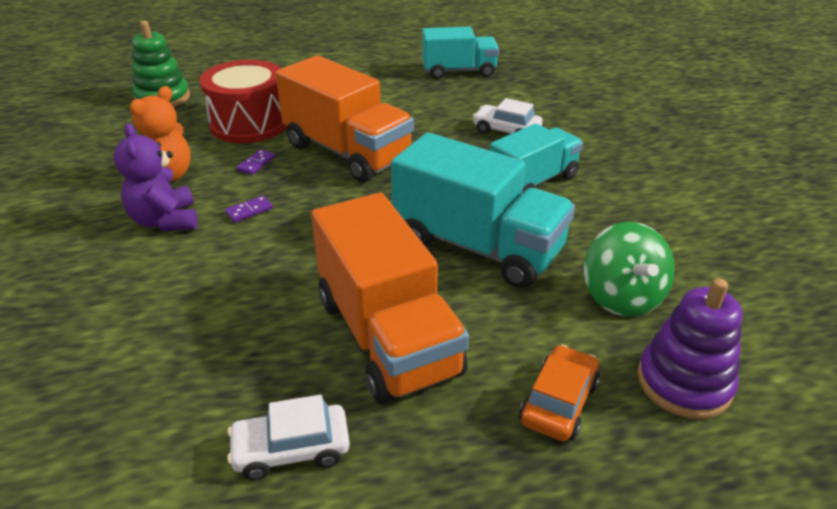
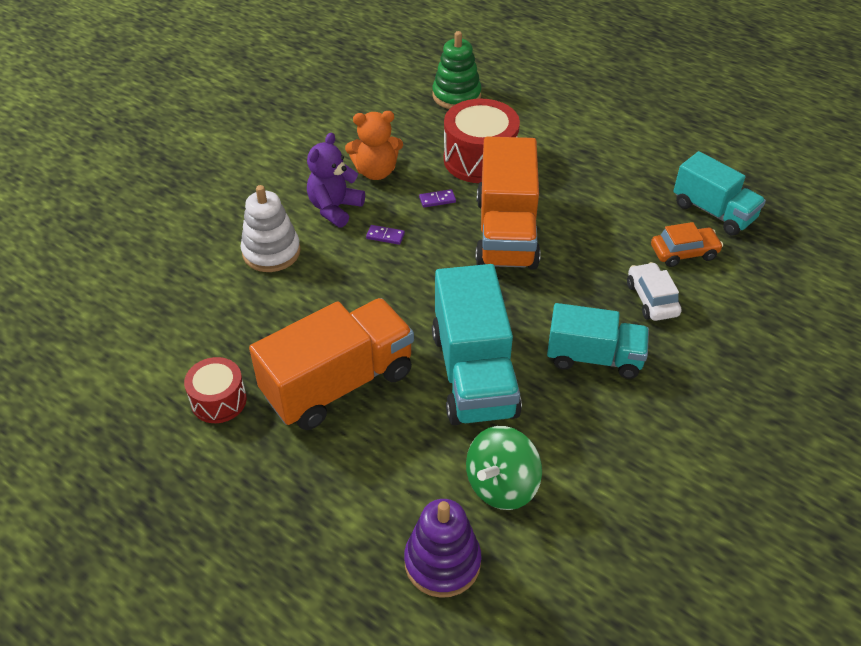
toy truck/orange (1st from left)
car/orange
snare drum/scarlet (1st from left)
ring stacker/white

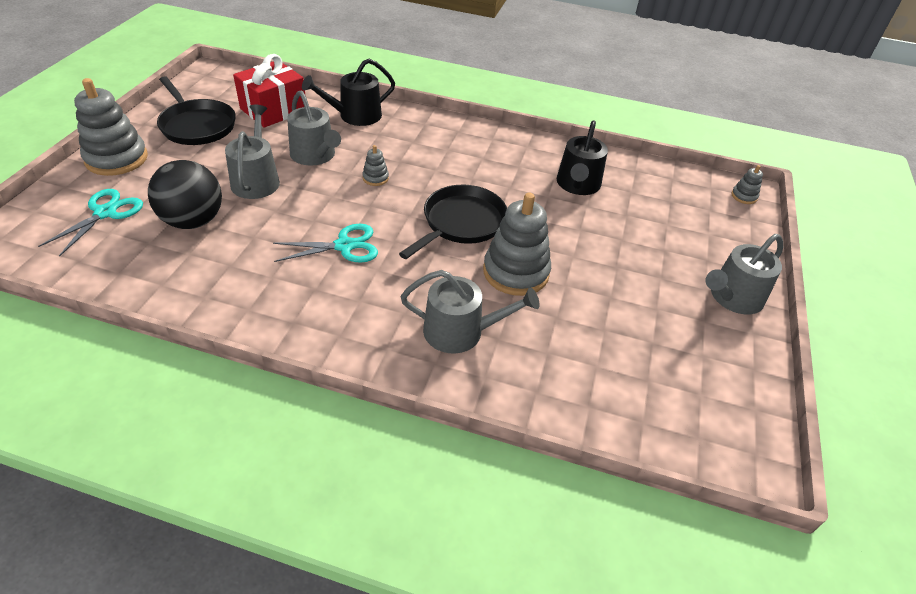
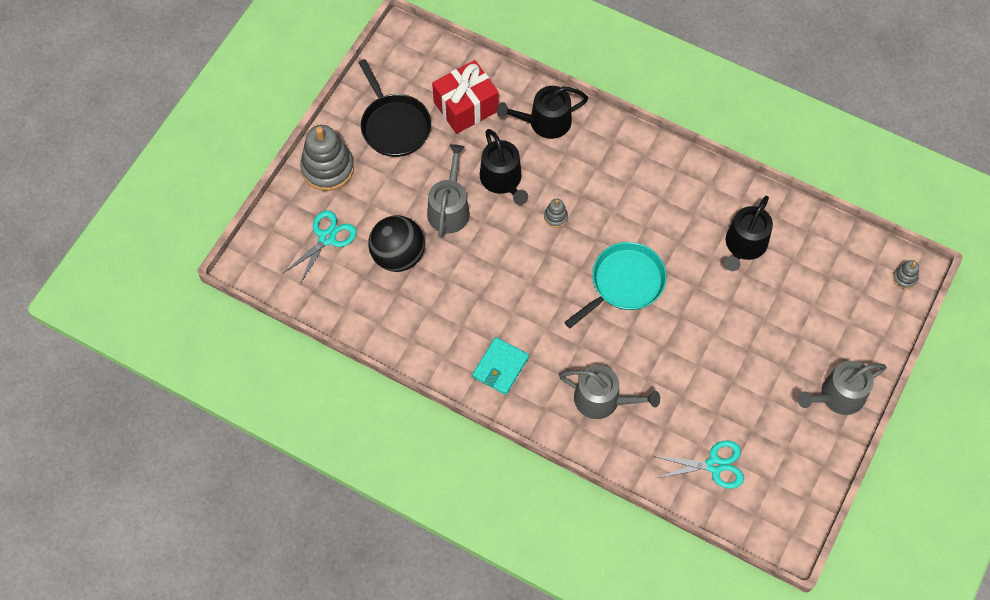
watering can/black (1st from left)
pan/teal
ring stacker/grey (3rd from left in the first image)
shears/teal (2nd from left)
billfold/teal

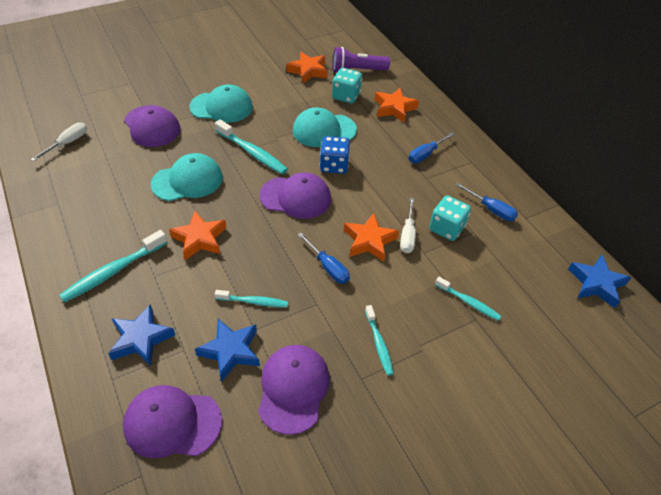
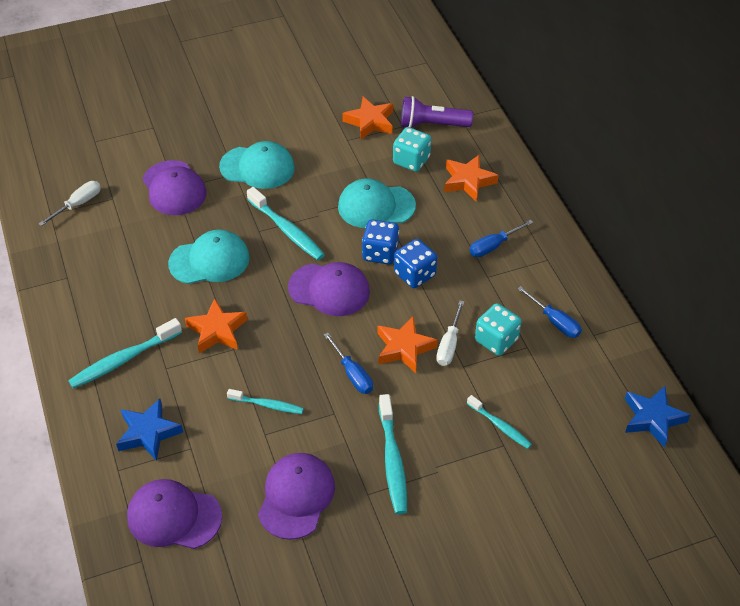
tooth brush/teal (4th from left)
five-pointed star/cobalt (2nd from left in the first image)
dice/cobalt (2nd from left)

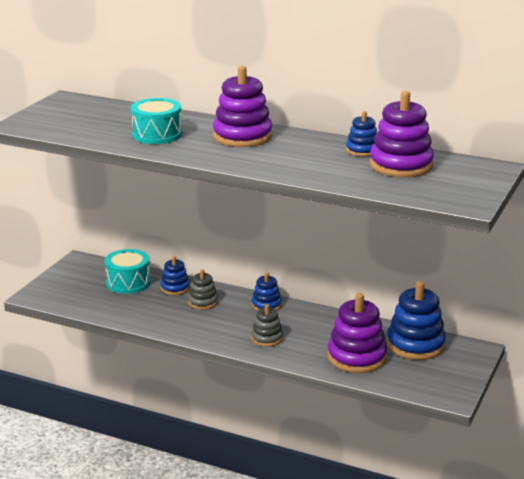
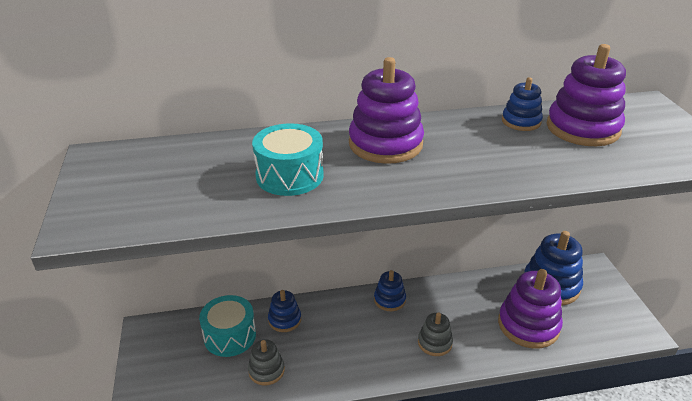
ring stacker/grey (1st from left)

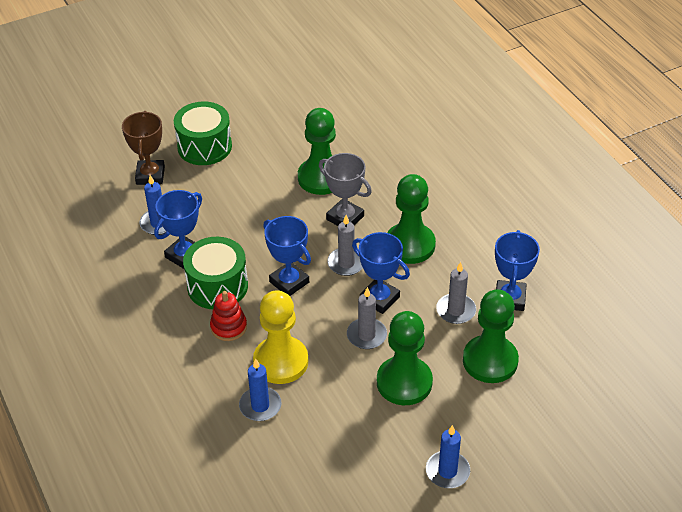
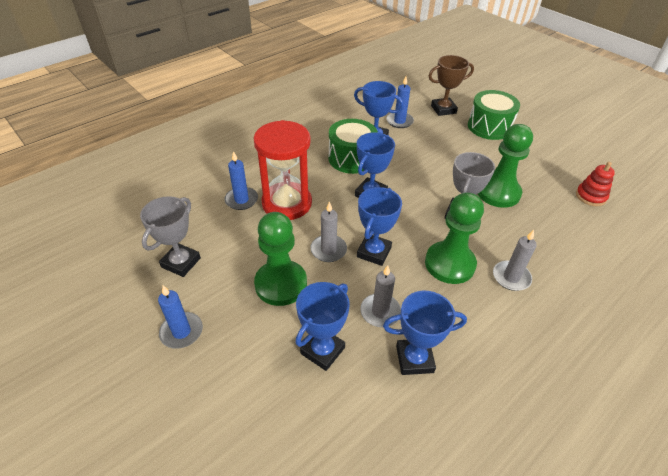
wax candle/grey (3rd from left)
prize cup/cobalt (1st from left)
hourglass/scarlet
ring stacker/scarlet
prize cup/grey (1st from left)

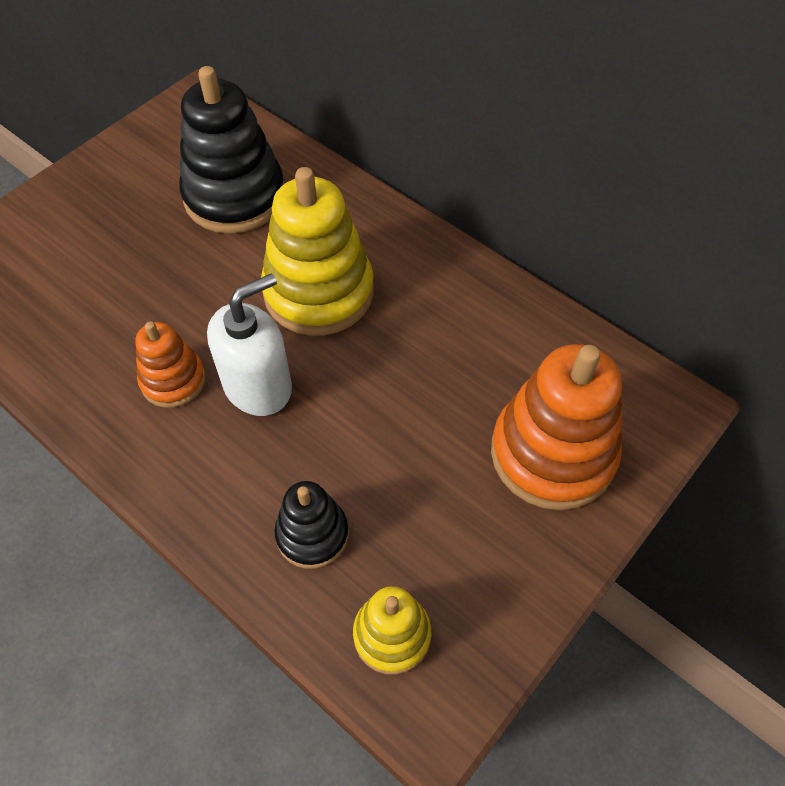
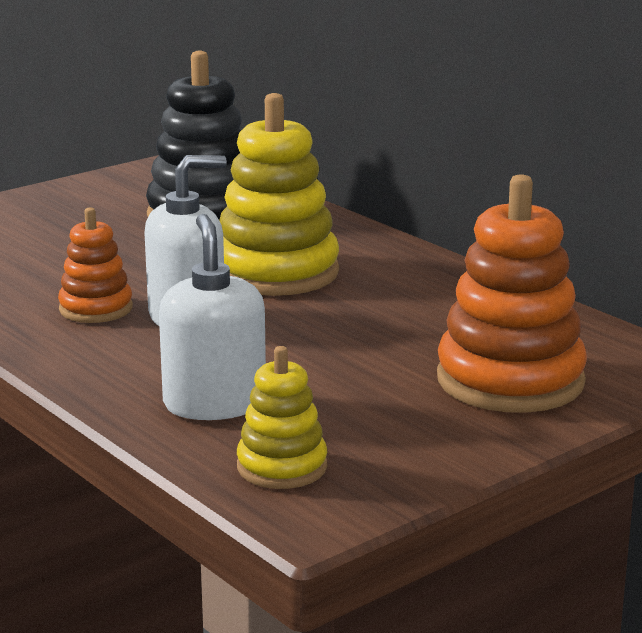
soap pump/white (2nd from left)

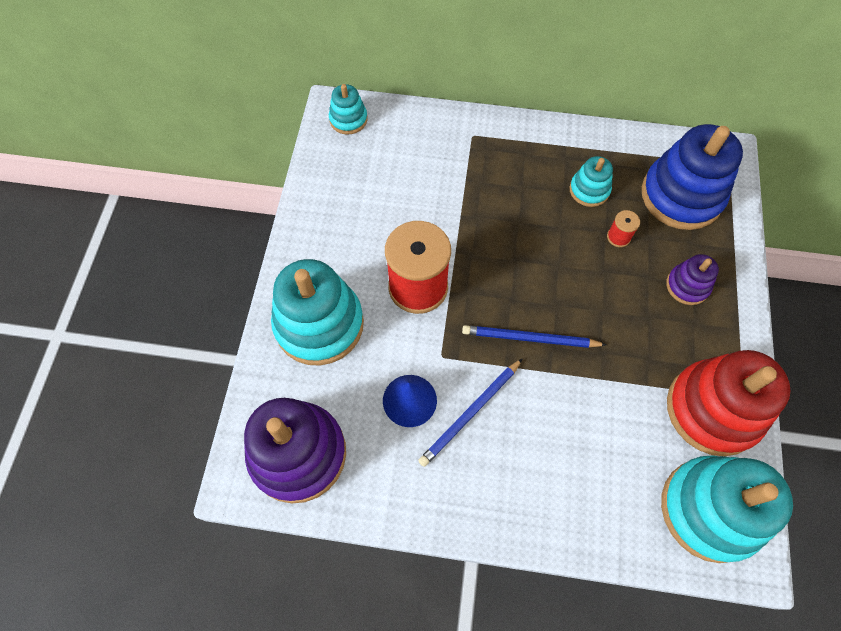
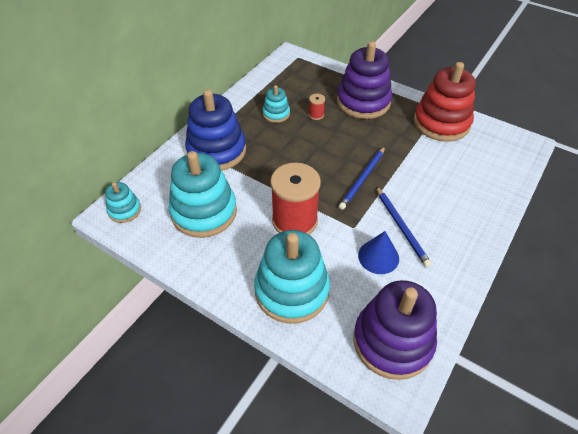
ring stacker/cobalt
ring stacker/royal purple (1st from left)
ring stacker/teal (2nd from left)

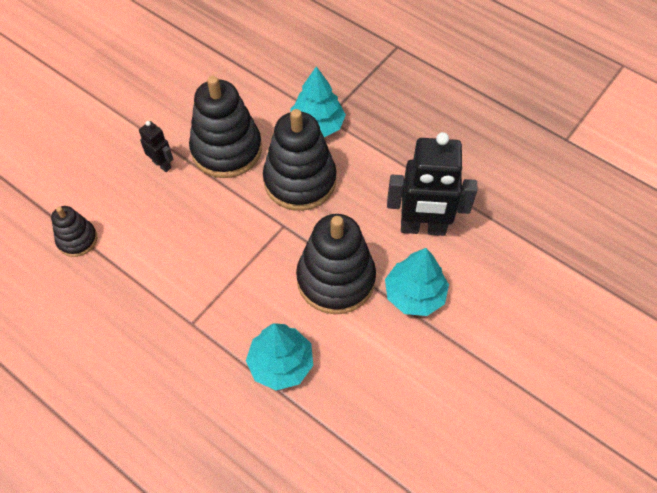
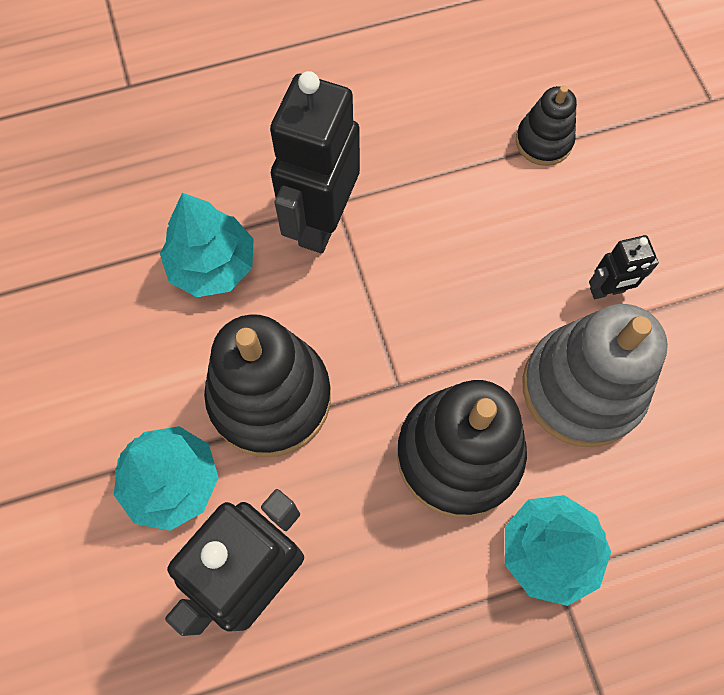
ring stacker/grey
robot figure/black (2nd from left)

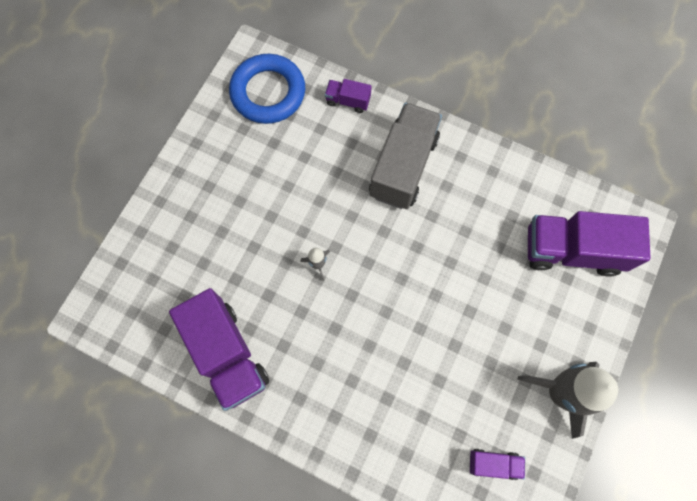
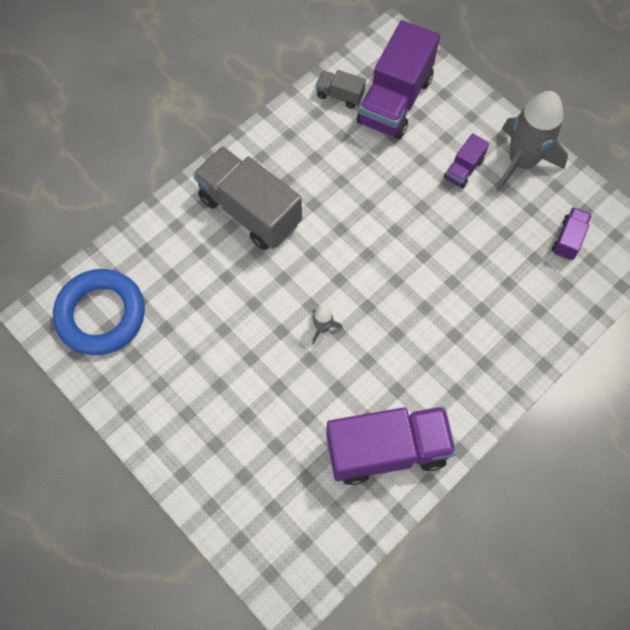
toy truck/royal purple (3rd from left)
toy truck/grey (2nd from left)

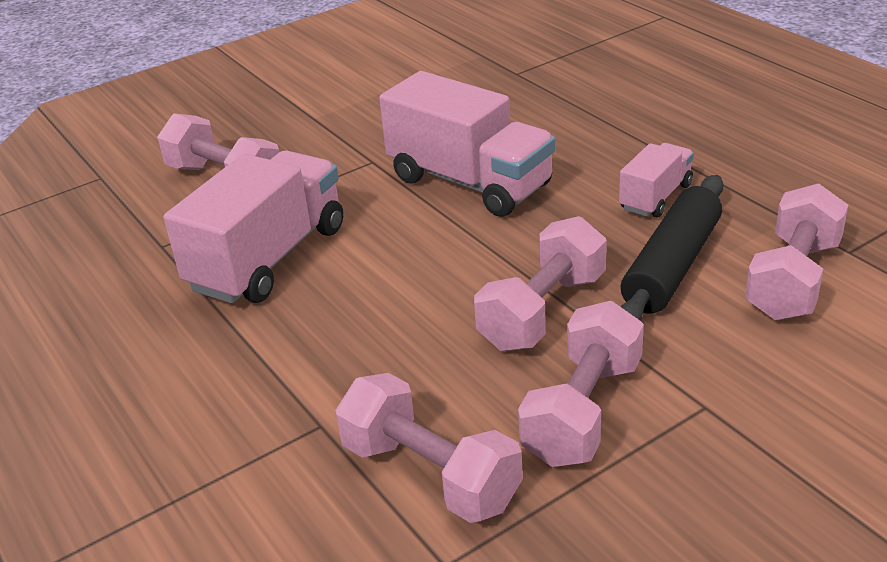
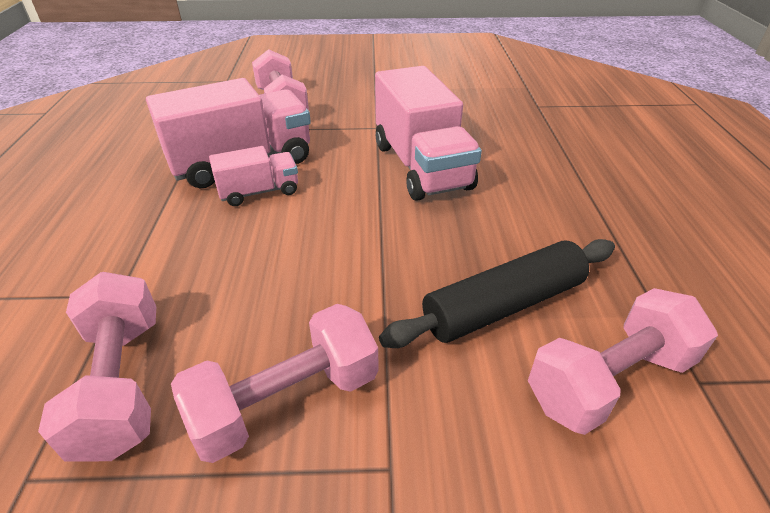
toy truck/rose-pink (2nd from left)
free weight/rose-pink (3rd from left in the first image)

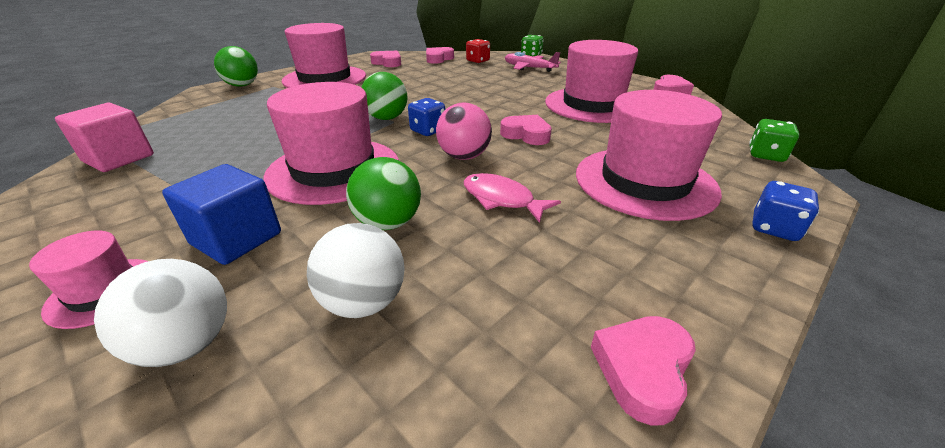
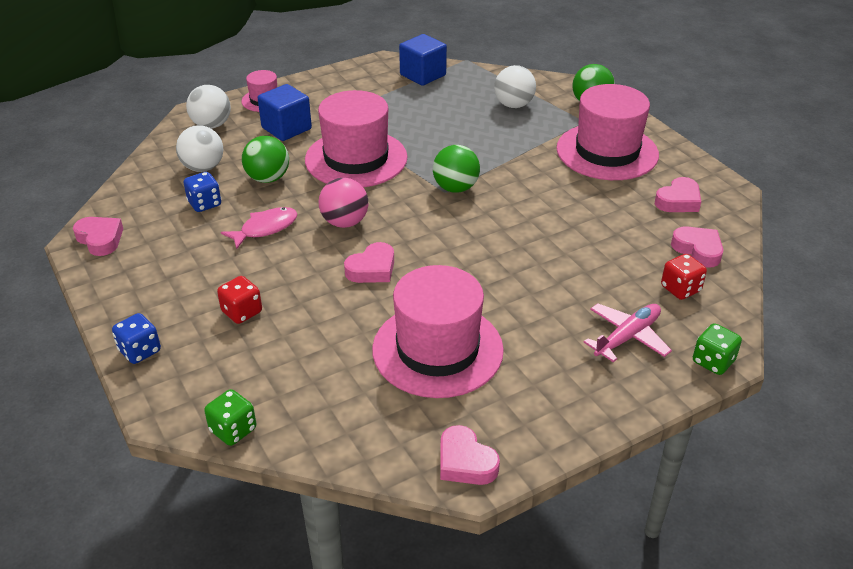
dice/scarlet (1st from left)
dice/cobalt (2nd from left)
solid cube/cobalt (2nd from left)
ball/white (3rd from left)

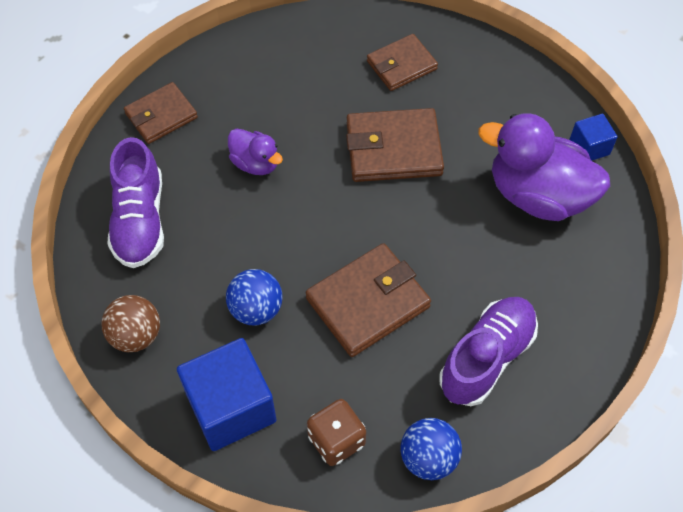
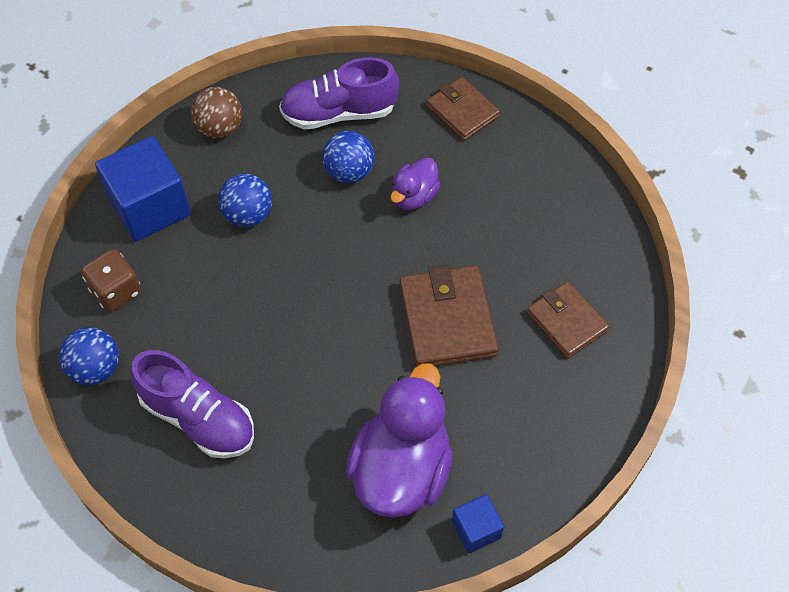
billfold/russet (2nd from left in the first image)
ball/cobalt (3rd from left)

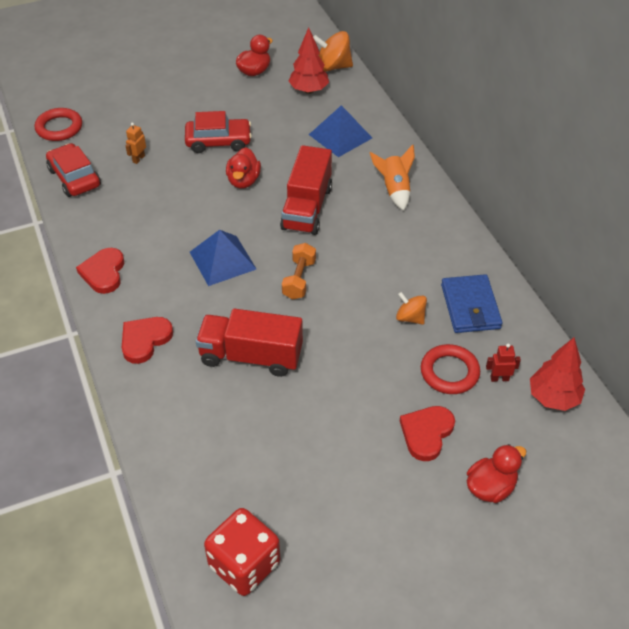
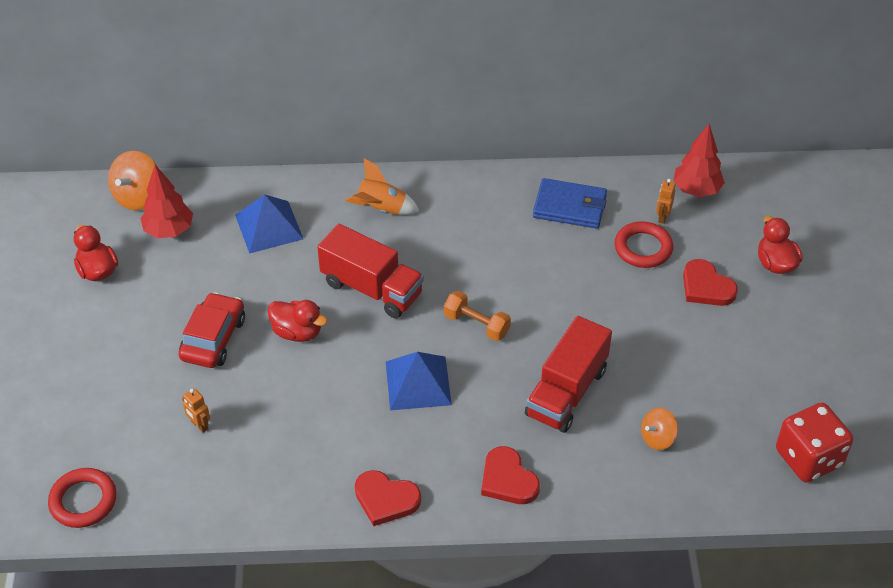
car/scarlet (1st from left in the first image)
toy top/orange (2nd from left)
robot figure/orange (2nd from left)

